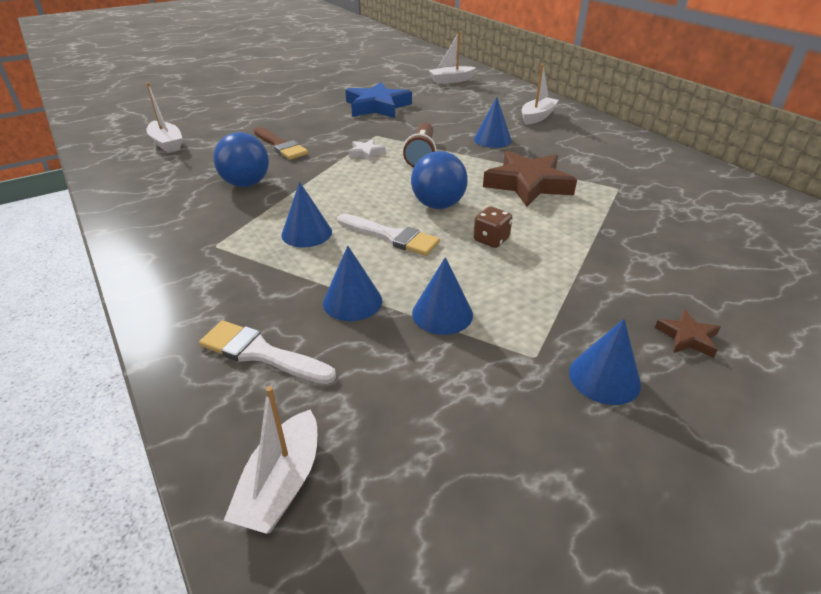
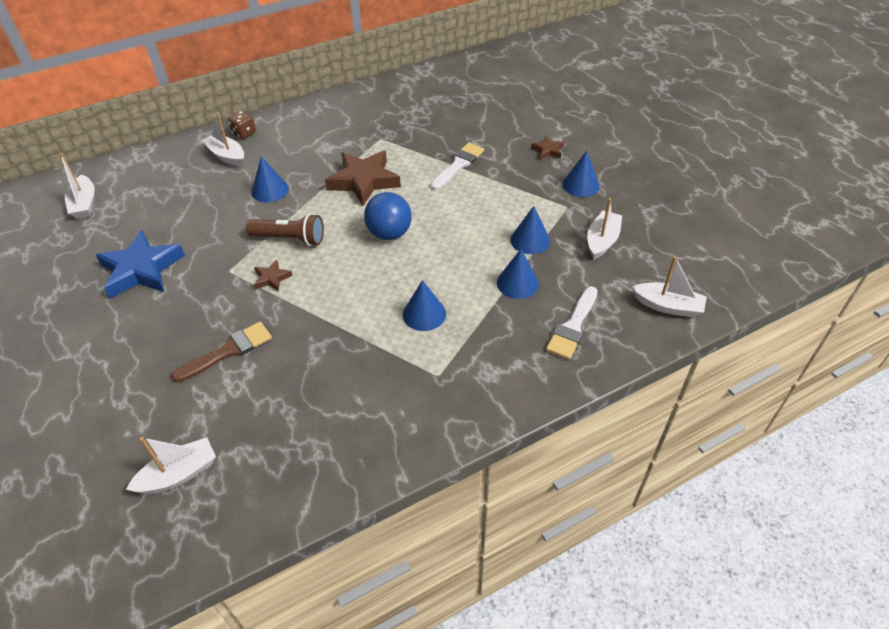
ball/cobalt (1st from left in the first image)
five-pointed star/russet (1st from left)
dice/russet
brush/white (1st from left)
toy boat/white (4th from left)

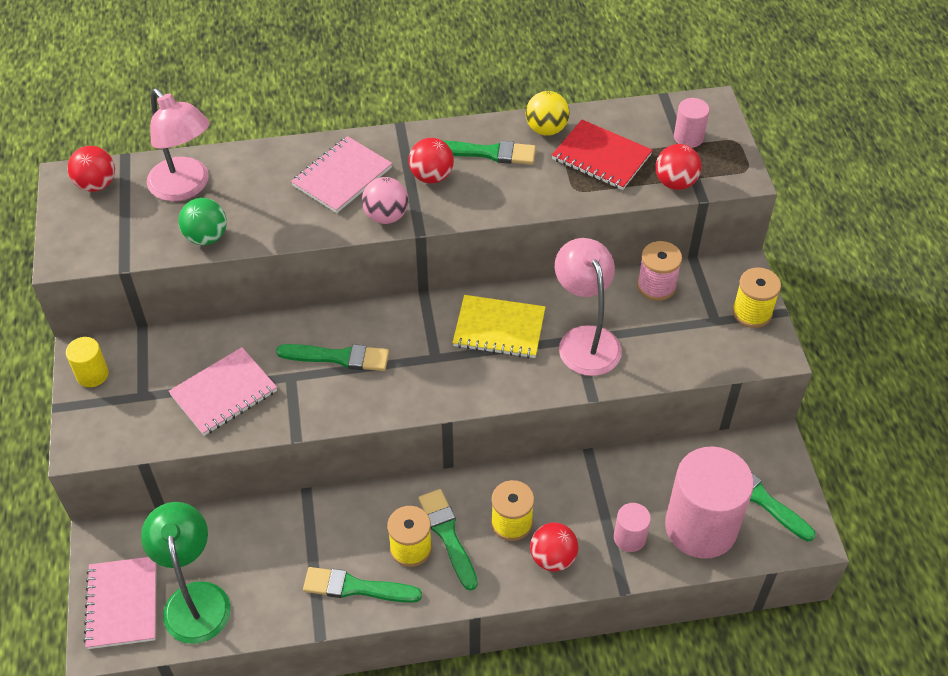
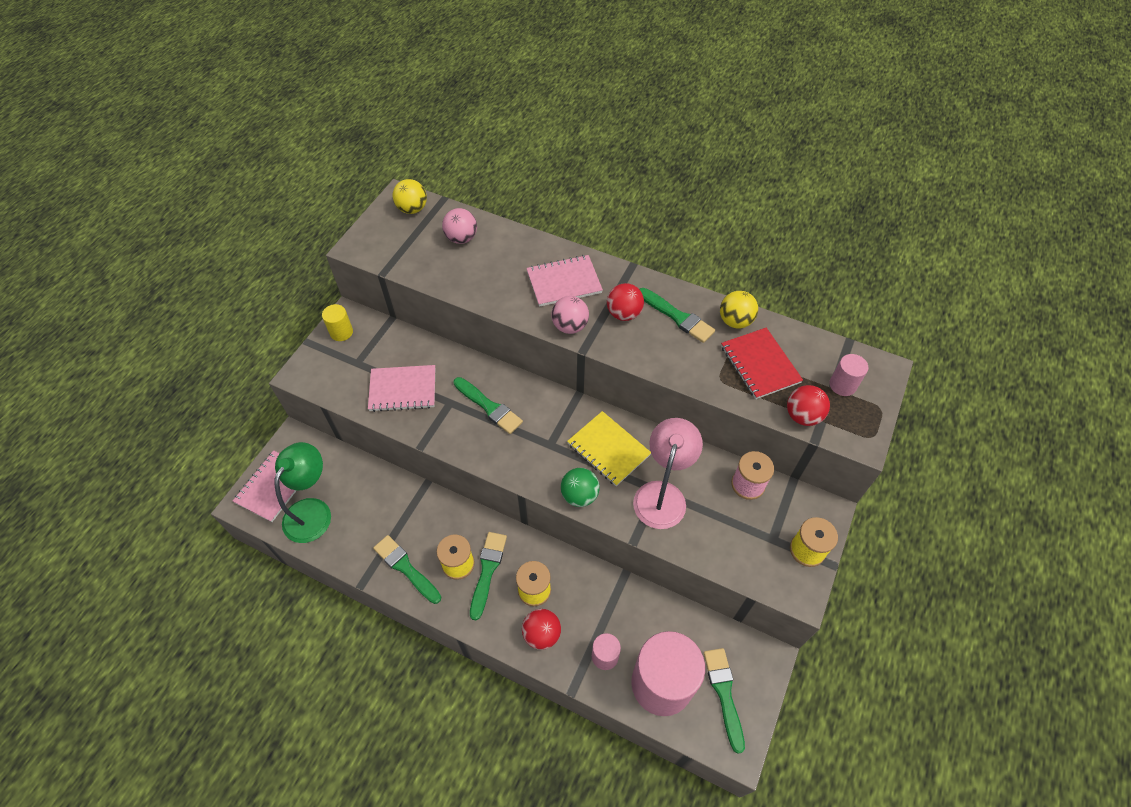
ball/rose-pink (1st from left)
ball/bright yellow (1st from left)
ball/emerald

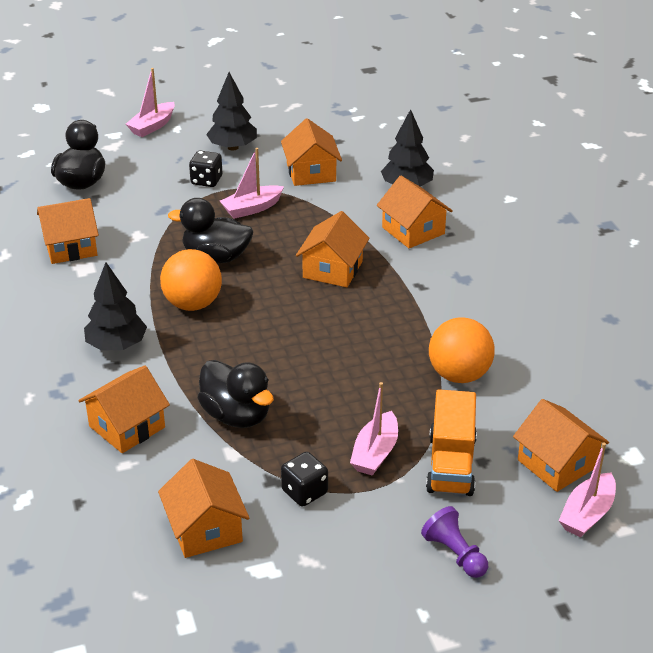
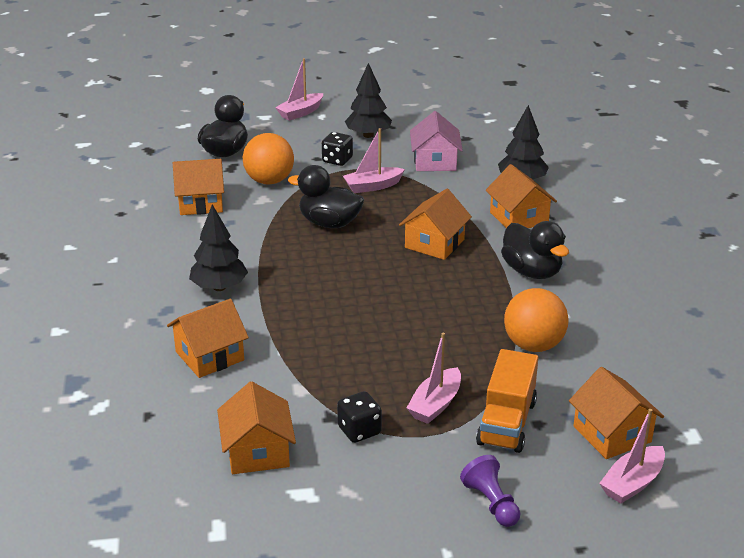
house/rose-pink
ball/orange (1st from left)
toy duck/black (3rd from left)

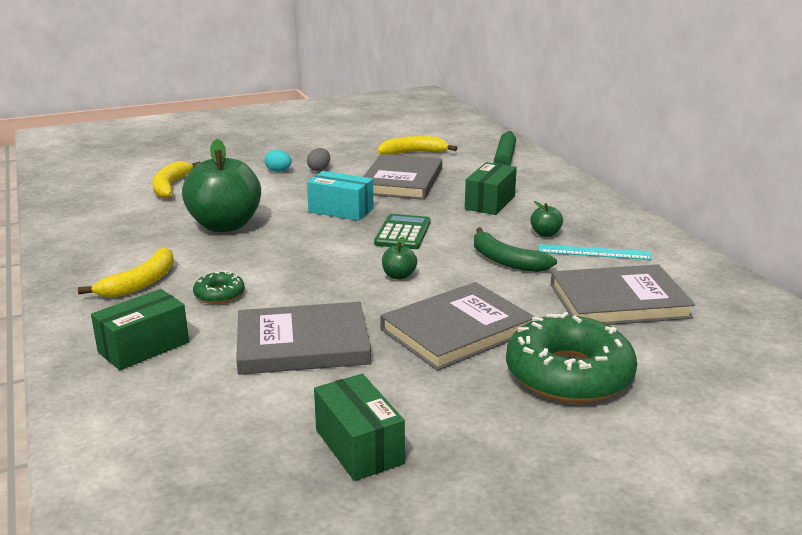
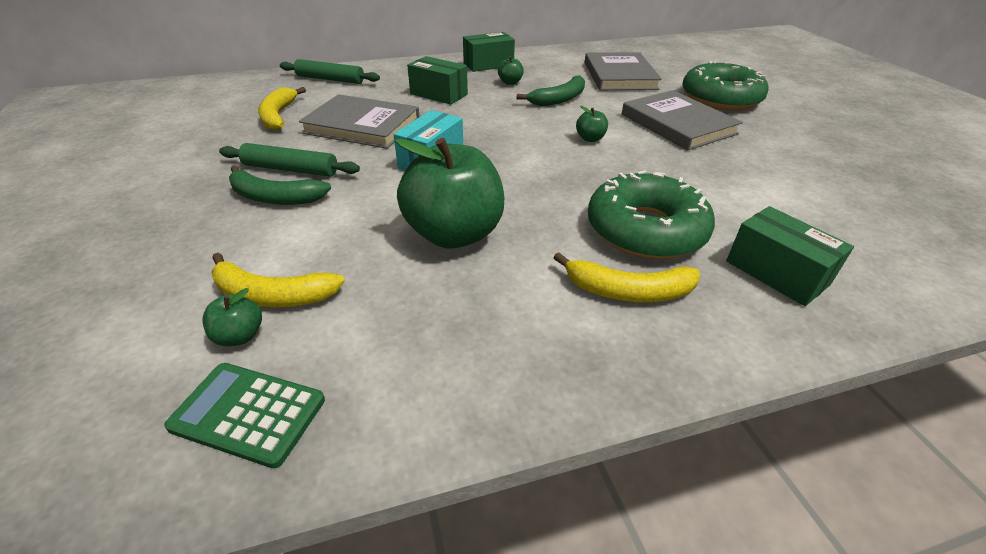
pastry roller/emerald (1st from left)
banana fruit/emerald (1st from left)
calculator/emerald
ruler/teal
banana fruit/bright yellow (3rd from left)
doughnut/emerald (1st from left)
book/grey (1st from left in the first image)
package/emerald (2nd from left)
apple fruit/emerald (1st from left)

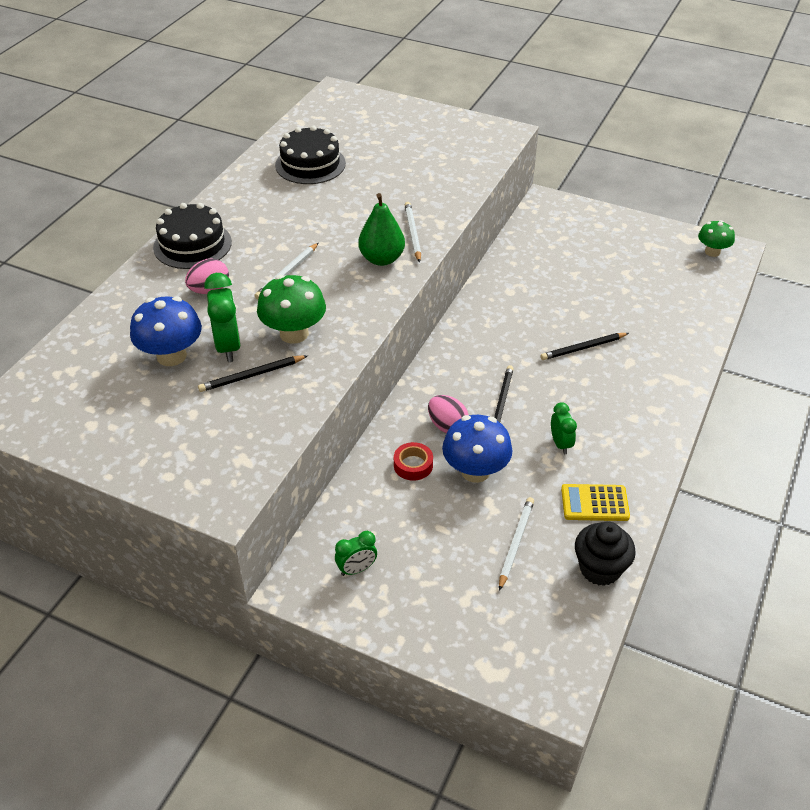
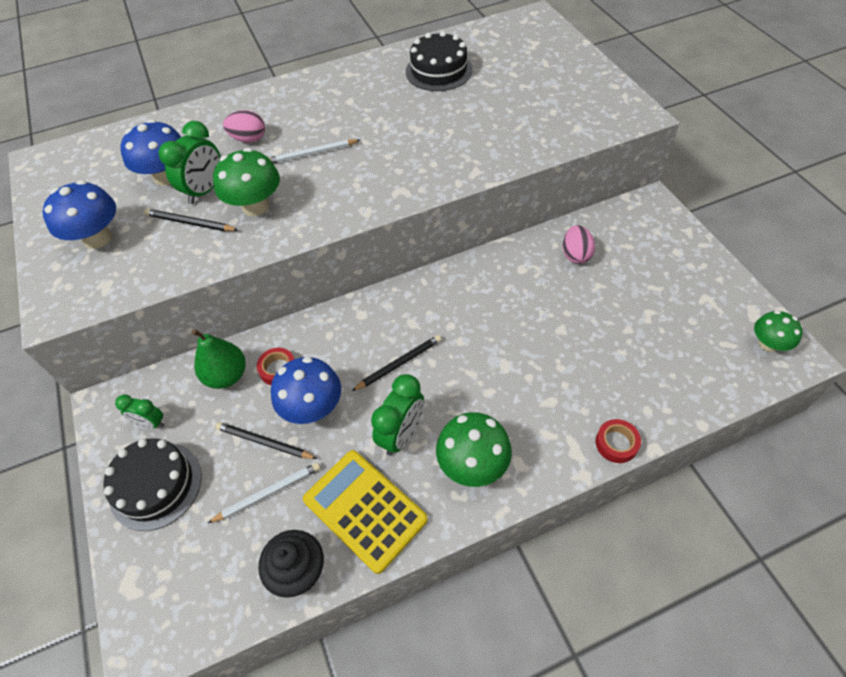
toy pear/emerald
lead pencil/white (2nd from left in the first image)
layer cake/black (1st from left)
lead pencil/black (2nd from left)
toy egg/rose-pink (2nd from left)
clock/emerald (3rd from left)
calculator/bright yellow
fungus/cobalt (1st from left)
fungus/emerald (2nd from left)
tape/scarlet (2nd from left)

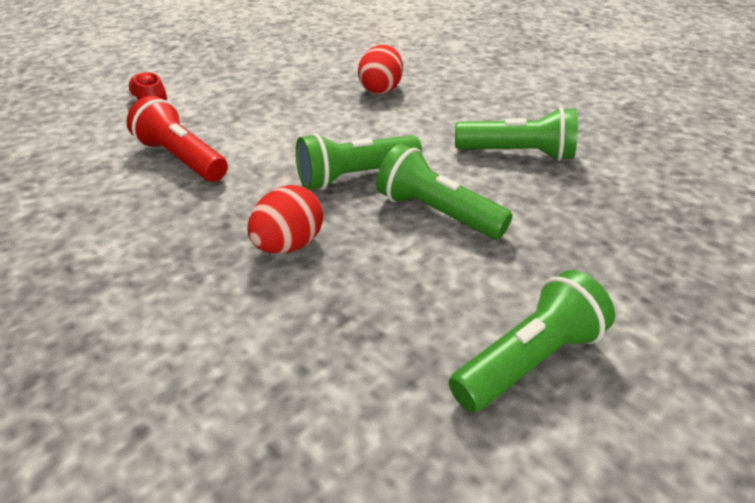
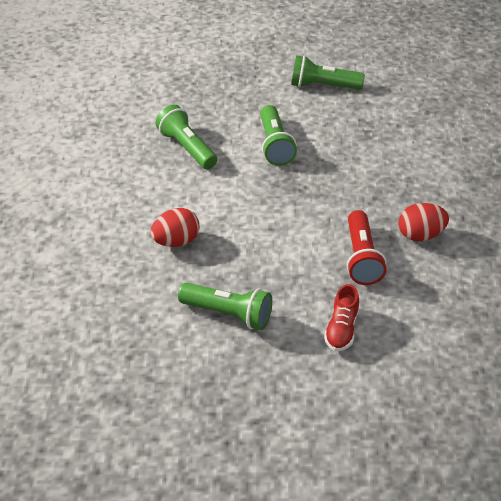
pocket torch/emerald (2nd from left)
toy egg/scarlet (2nd from left)

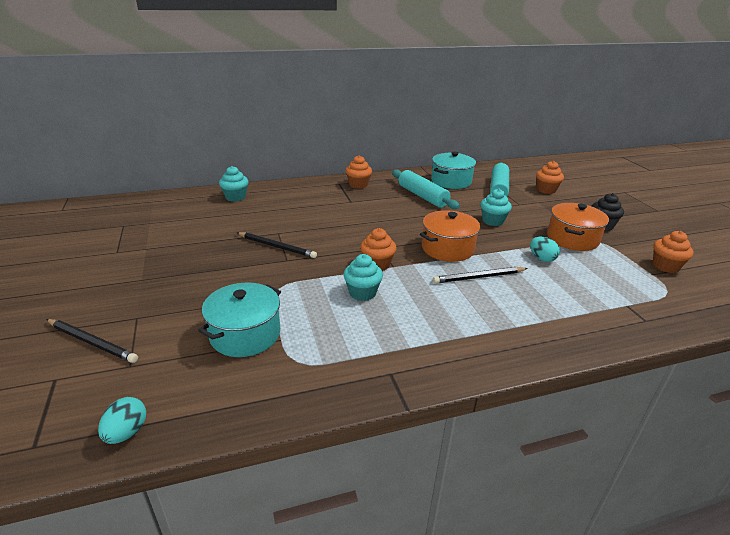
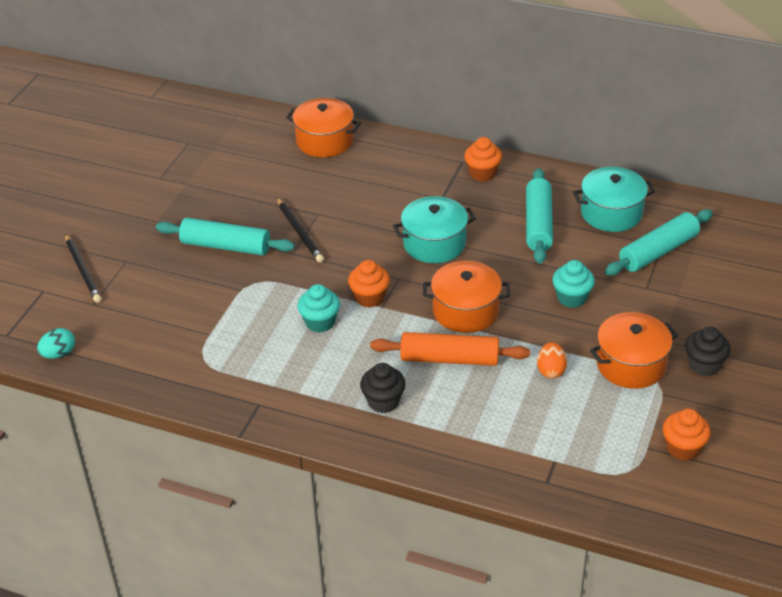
muffin/orange (3rd from left in the first image)
stockpot/orange (1st from left)
toy egg/orange
pastry roller/orange
stockpot/teal (1st from left)
pastry roller/teal (1st from left)
muffin/black (1st from left)

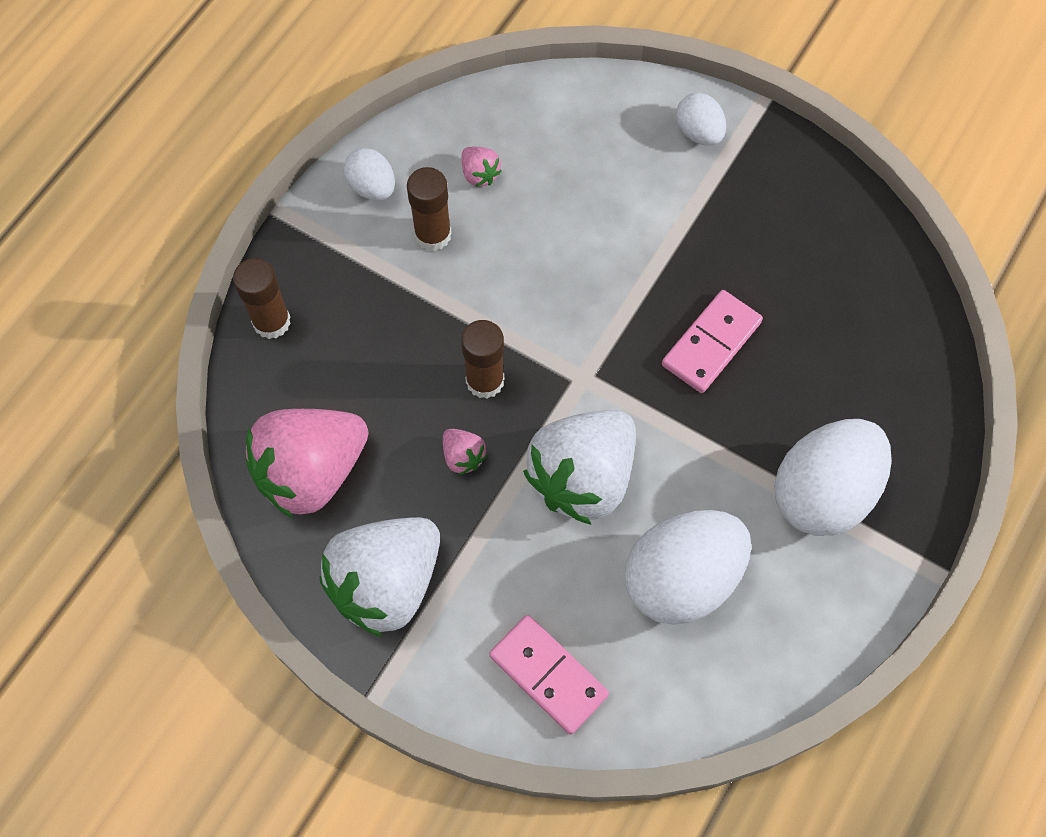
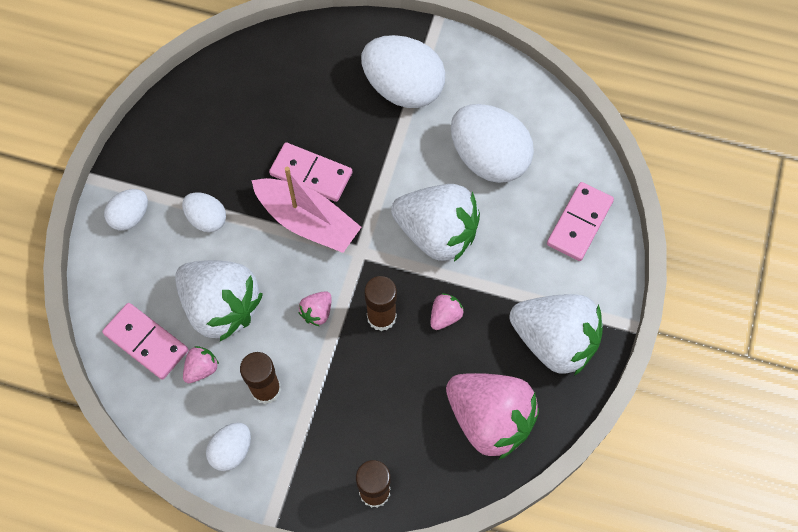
toy boat/rose-pink
toy egg/white (2nd from left)
berry/white (1st from left)
berry/rose-pink (2nd from left)
domino tile/rose-pink (1st from left)

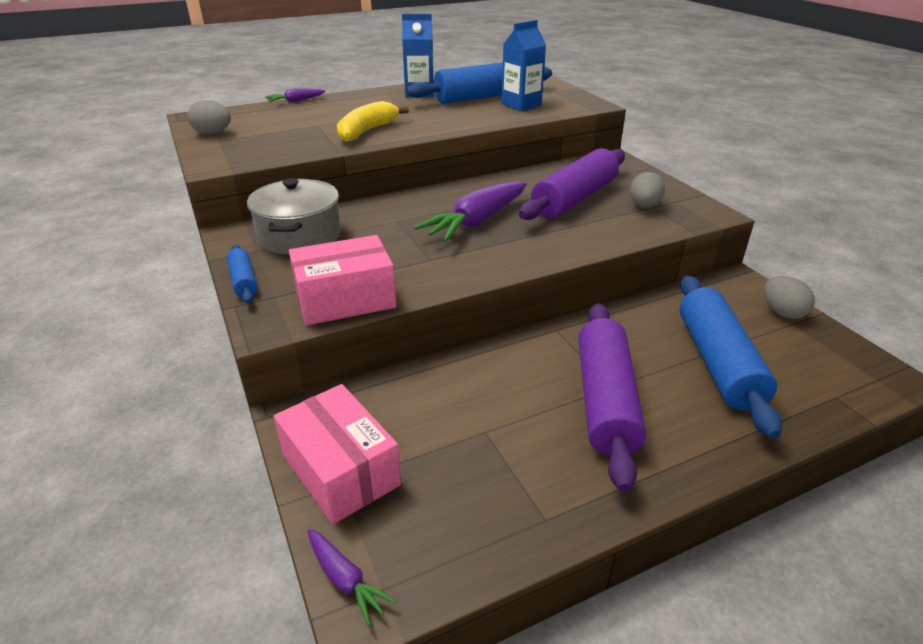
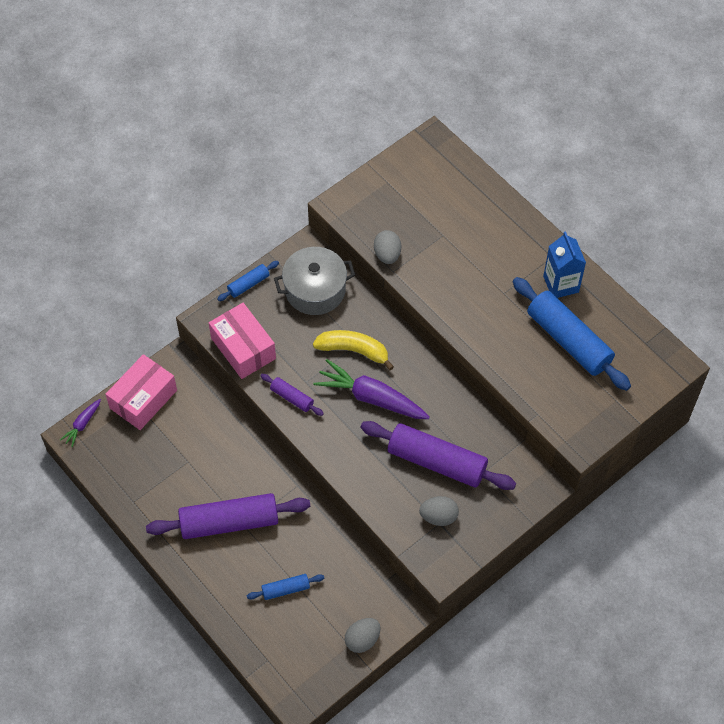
carton/cobalt (2nd from left in the first image)
root vegetable/royal purple (1st from left in the first image)
toy egg/grey (2nd from left)
banana fruit/bright yellow
pastry roller/cobalt (2nd from left)
pastry roller/royal purple (2nd from left)

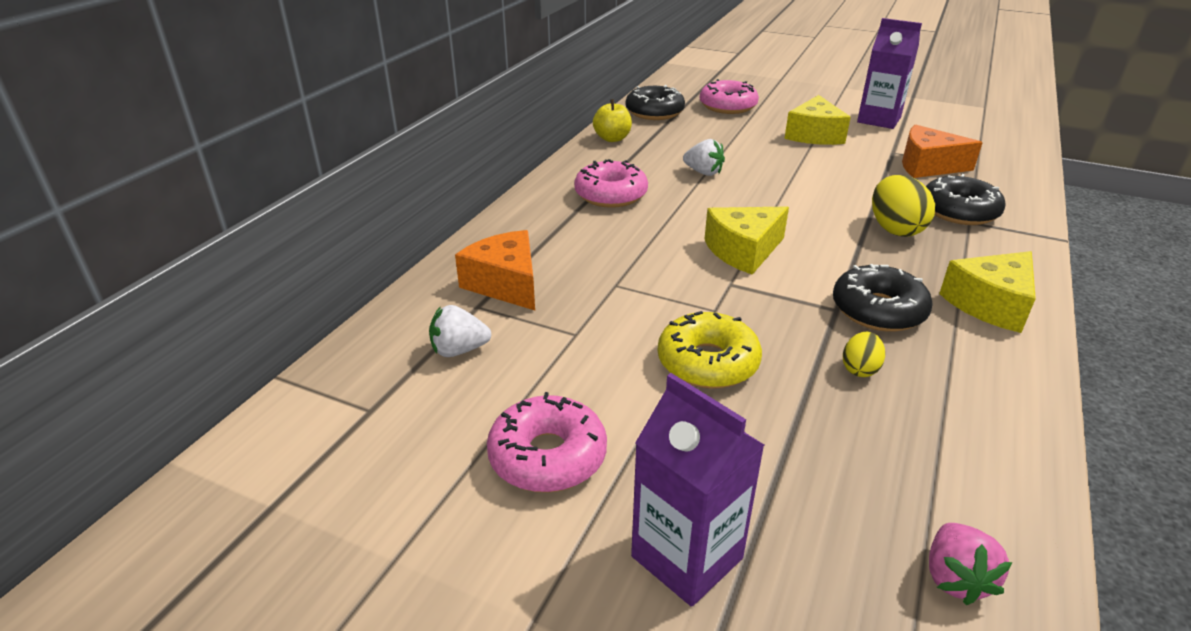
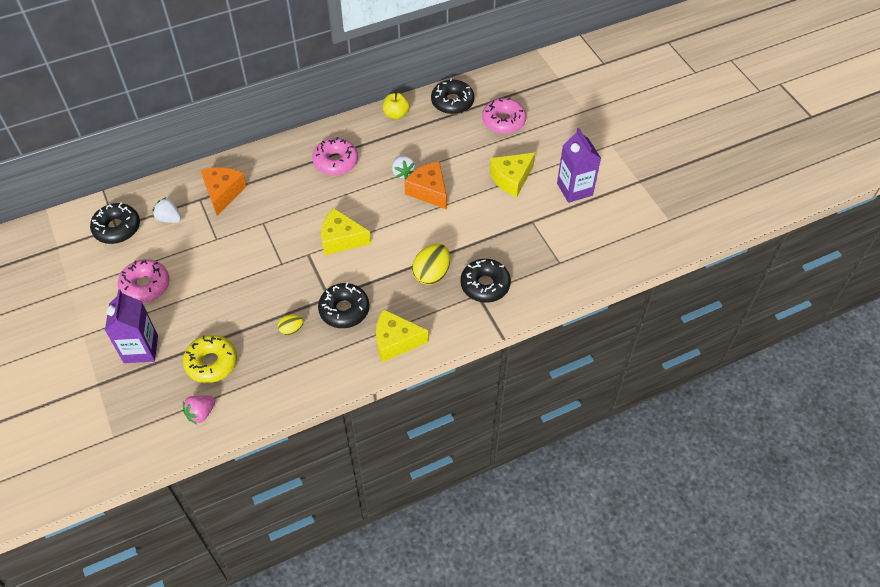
cheese/orange (2nd from left)
doughnut/bright yellow
doughnut/black (1st from left)

